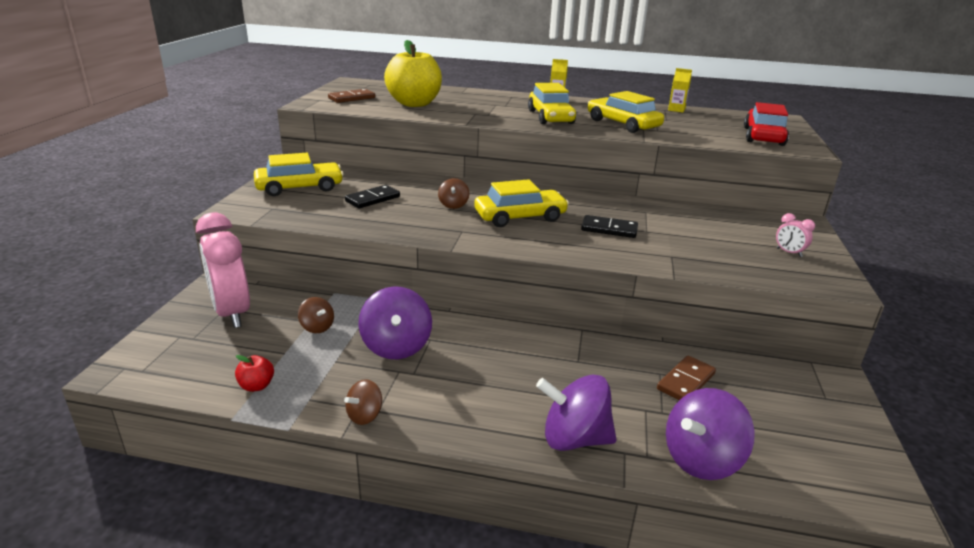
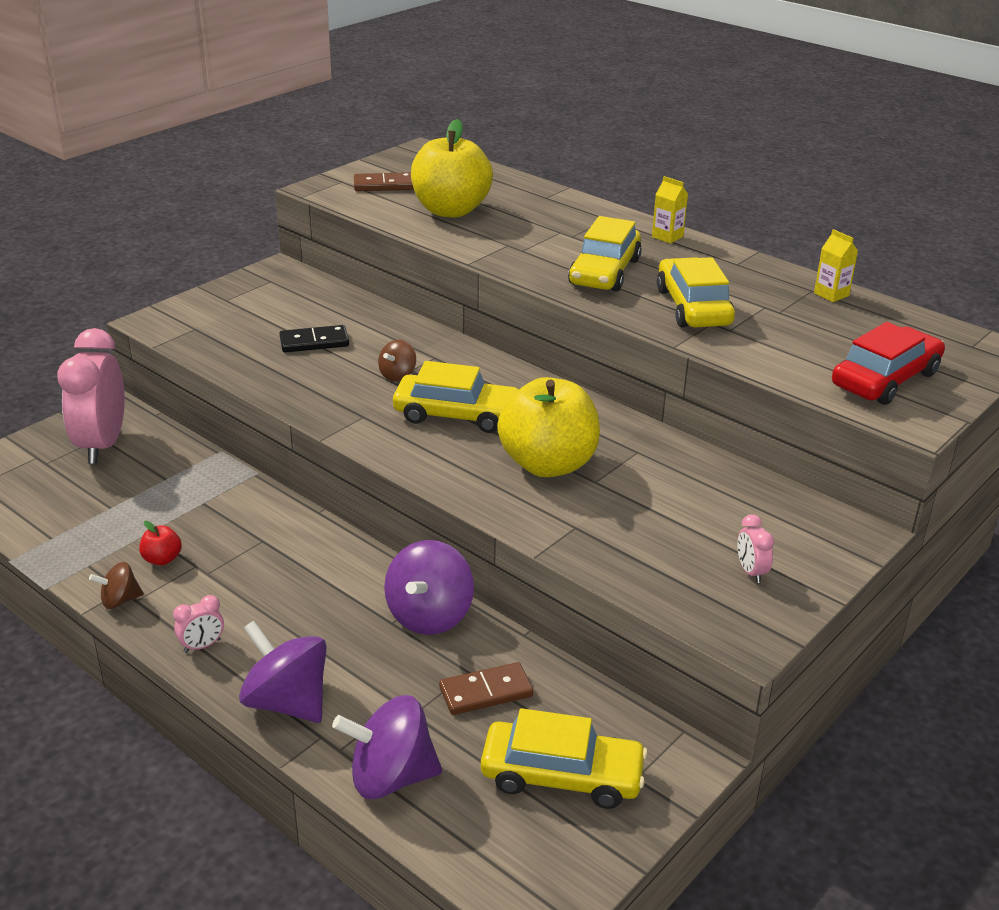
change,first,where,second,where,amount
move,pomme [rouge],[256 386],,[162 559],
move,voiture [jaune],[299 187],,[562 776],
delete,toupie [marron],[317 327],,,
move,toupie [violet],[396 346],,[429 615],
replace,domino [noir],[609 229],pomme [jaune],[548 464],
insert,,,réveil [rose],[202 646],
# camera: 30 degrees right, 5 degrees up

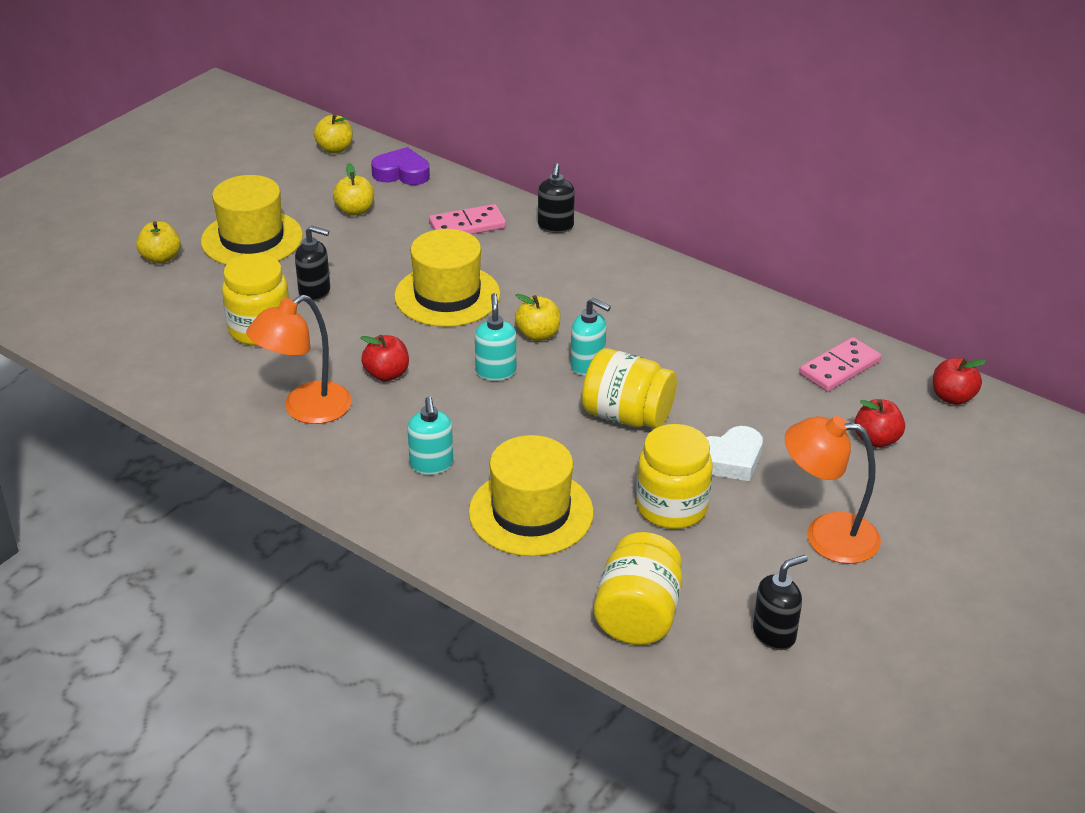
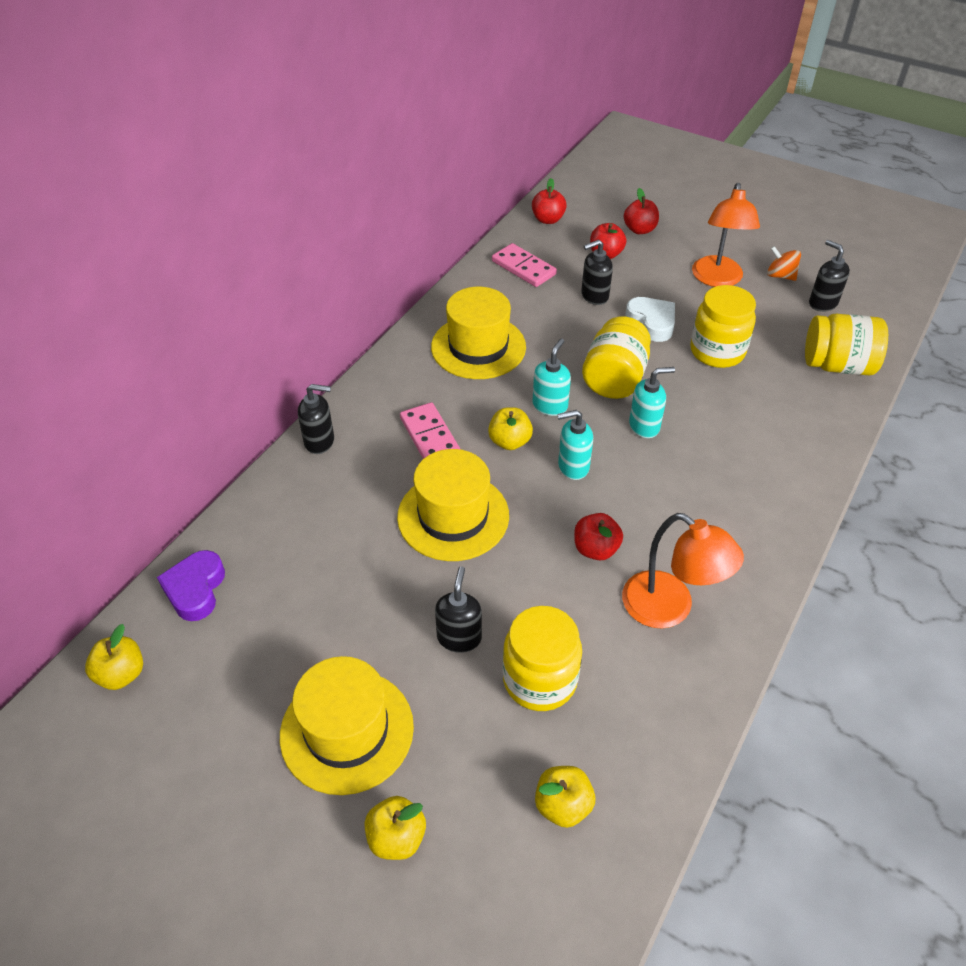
change,first,where,second,where,amount
move,pomme [jaune],[355 210],,[563 805],
move,distributeur de savon [turquoise],[431 465],,[644 426],
move,domino [rose],[467 225],,[429 436],
move,chapeau [jaune],[531 512],,[478 347],
insert,,,distributeur de savon [noir],[594 296],
insert,,,pomme [rouge],[639 229],
insert,,,toupie [orange],[780 276],
# camera: 95 degrees left, 10 degrees up

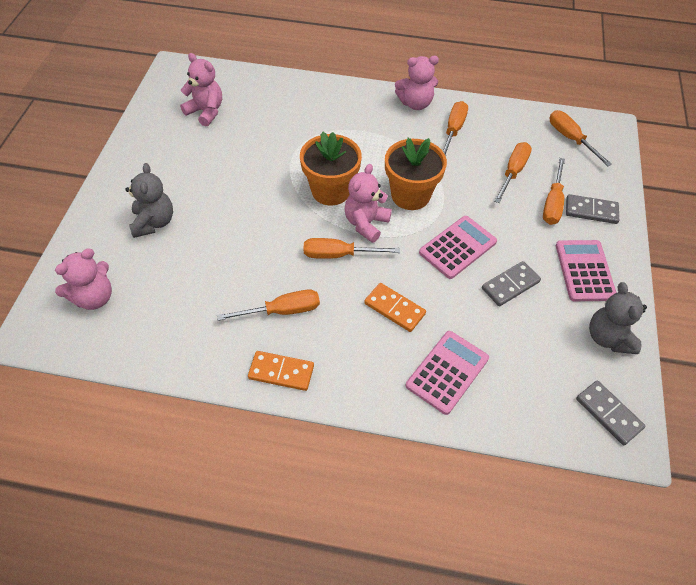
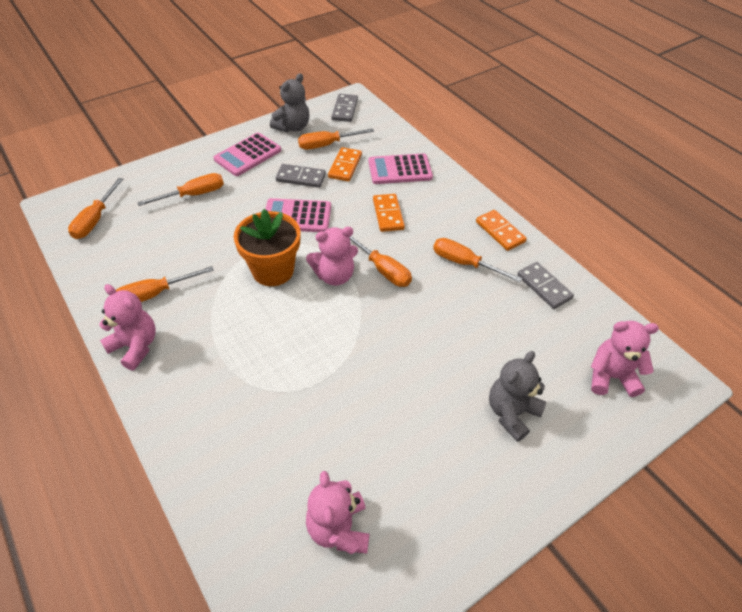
change,first,where,second,where,amount
delete,pot de fleurs [orange],[330 191],,,
move,tournevis [orange],[513 172],,[327 145],
move,domino [gris],[591 211],,[544 287],
insert,,,domino [orange],[345 166],
# camera: 135 degrees left, 5 degrees down

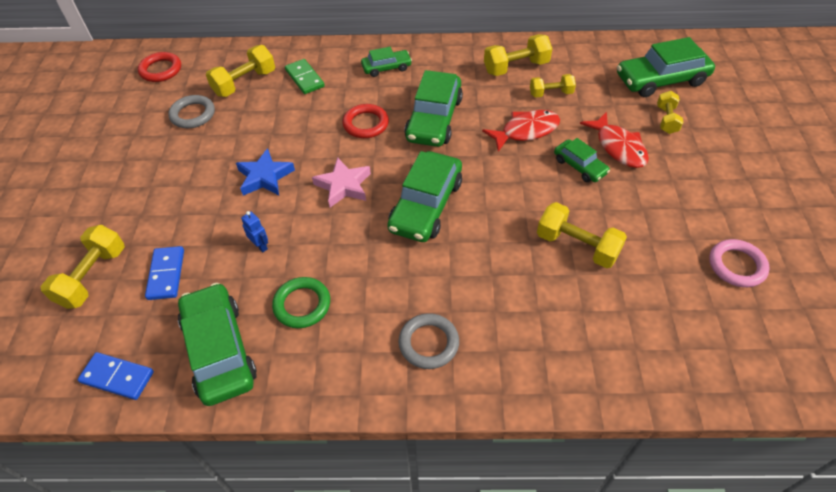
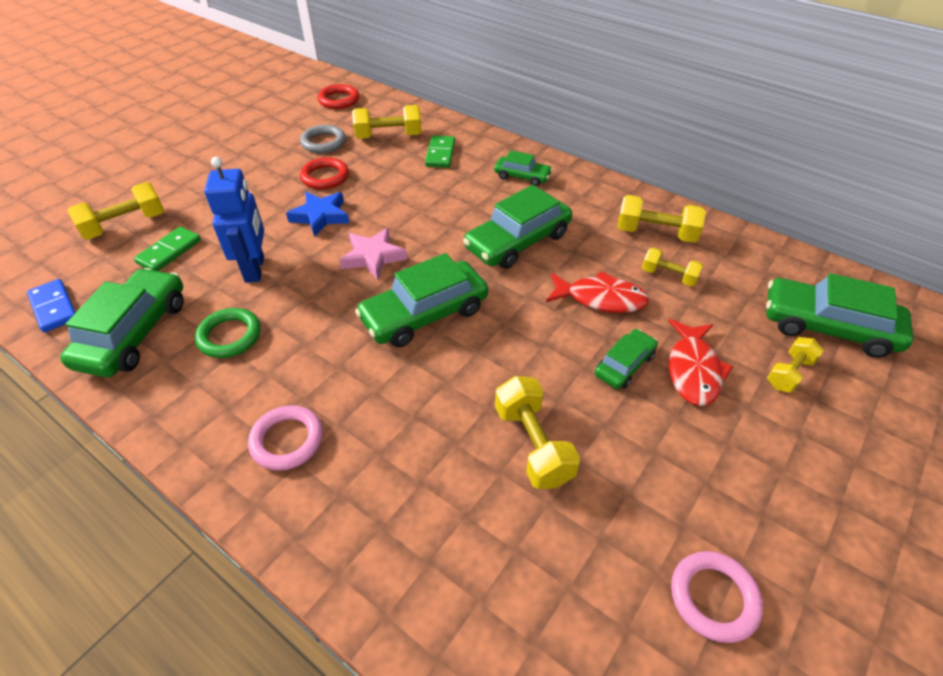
change,first,where,second,where,amount
recolor,domino [bleu],[166 274],domino [vert],[169 251],
resize,robot [bleu],[260 246],,[255 269],x2.22
move,anneau [rouge],[366 124],,[325 177],
recolor,anneau [gris],[428 343],anneau [rose],[287 440],
rotate,voiture [vert],[579 166],,[624 365],135 degrees counterclockwise
# camera: 35 degrees right, 5 degrees down

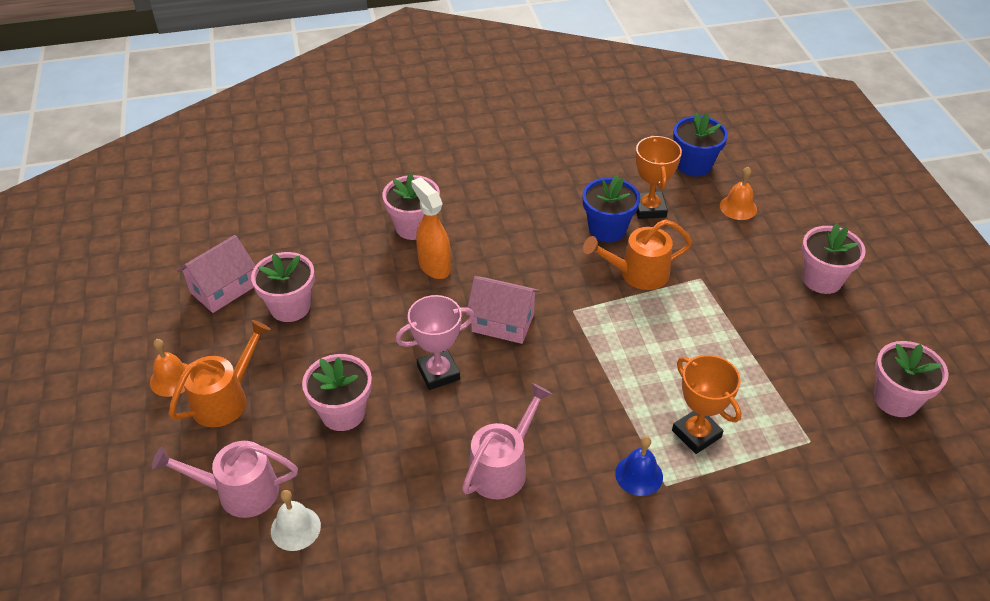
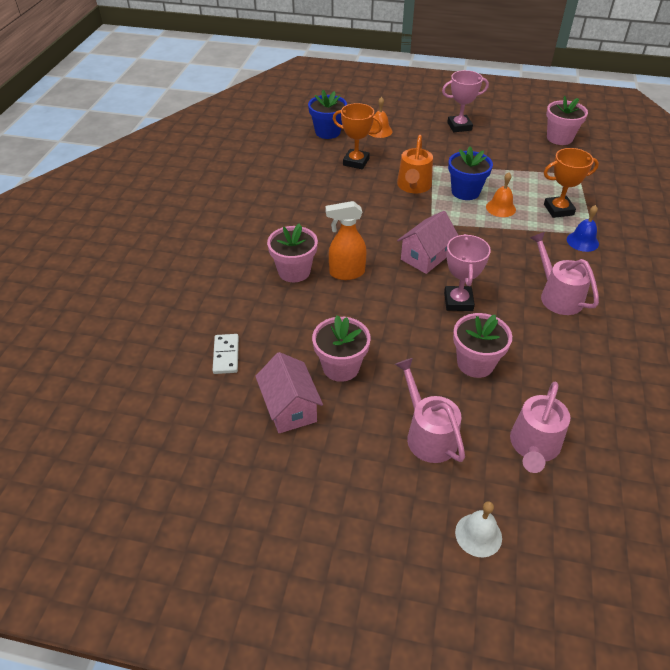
change,first,where,second,where,amount
move,cloche [orange],[172 379],,[500 208],
recolor,arrosoir [orange],[225 399],arrosoir [rose],[428 435],
move,cloche [blanc],[295 528],,[478 535],
move,pot de fleurs [bleu],[607 229],,[465 192],
replace,pot de fleurs [rose],[822 279],trophée [rose],[459 126],
insert,,,domino [blanc],[226 355],
# camera: 65 degrees left, 0 degrees up

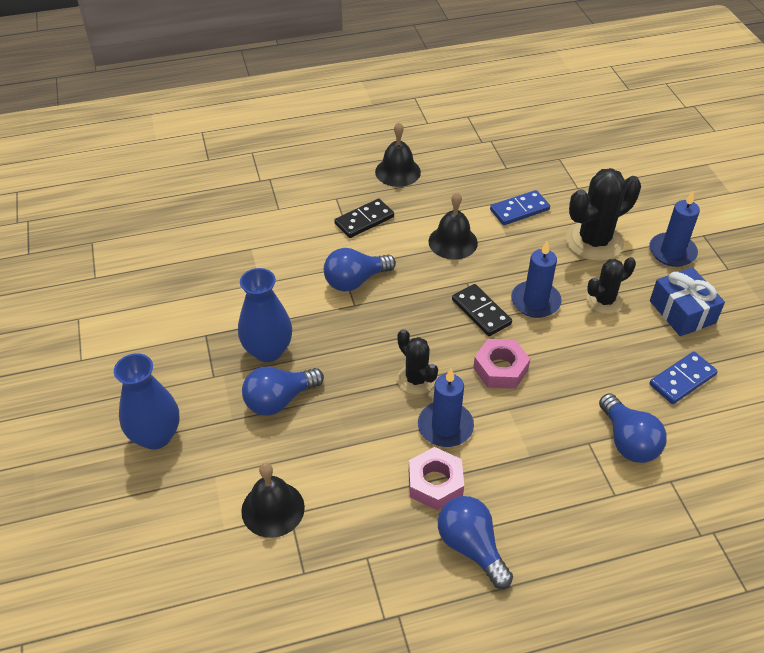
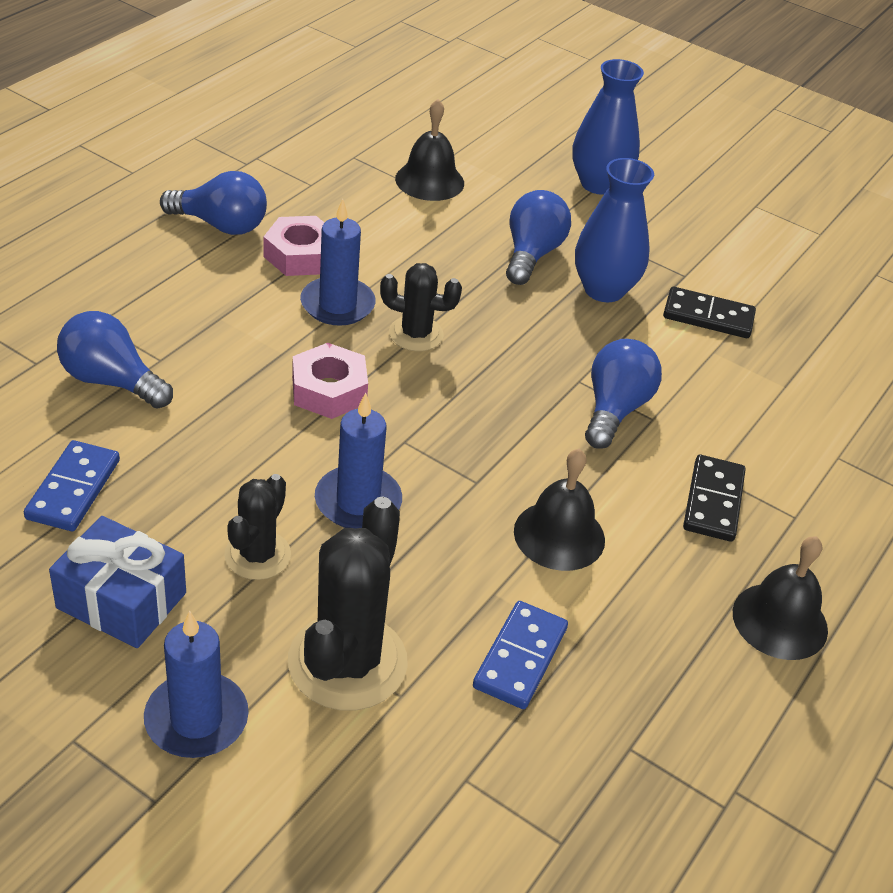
change,first,where,second,where,amount
move,domino [noir],[481 312],,[708 316],
# camera: 135 degrees right, 5 degrees down

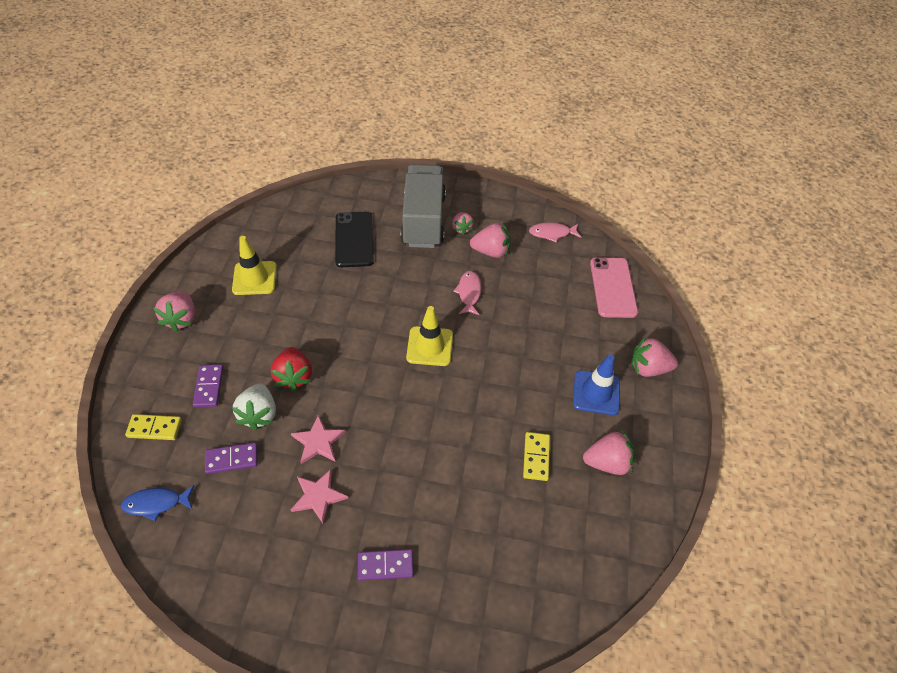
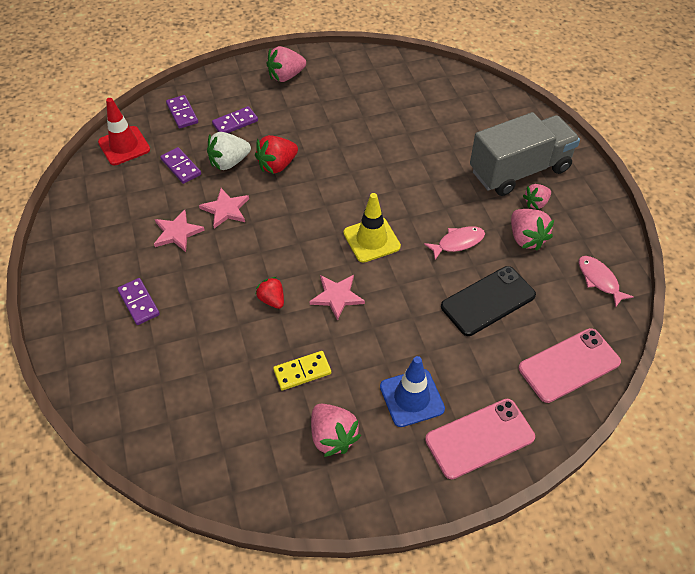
change,first,where,second,where,amount
replace,poisson [bleu],[156 503],cône de chantier [rouge],[124 146],
recolor,domino [jaune],[154 428],domino [violet],[182 113],
delete,cône de chantier [jaune],[254 278],,,
move,téléphone [noir],[354 239],,[488 301],
replace,fraise [rose],[648 368],téléphone [rose],[479 438],
insert,,,fraise [rouge],[272 300],
insert,,,étoile [rose],[337 296],
# camera: 65 degrees right, 0 degrees up

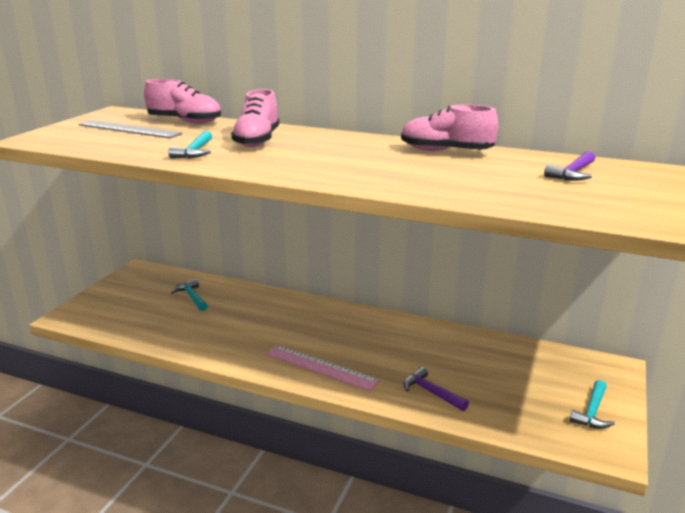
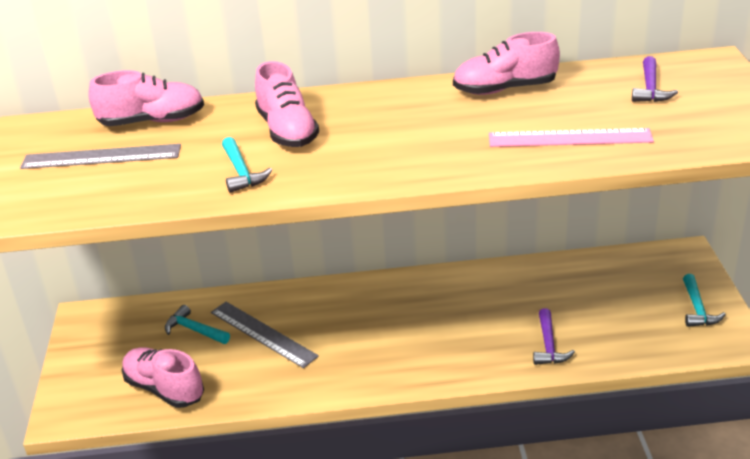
change,first,where,second,where,amount
move,règle [rose],[320 367],,[570 138],
rotate,marteau [violet],[431 392],,[549 345],105 degrees counterclockwise
insert,,,chaussure [rose],[164 389],
insert,,,règle [gris],[263 334],
# camera: 25 degrees left, 10 degrees up

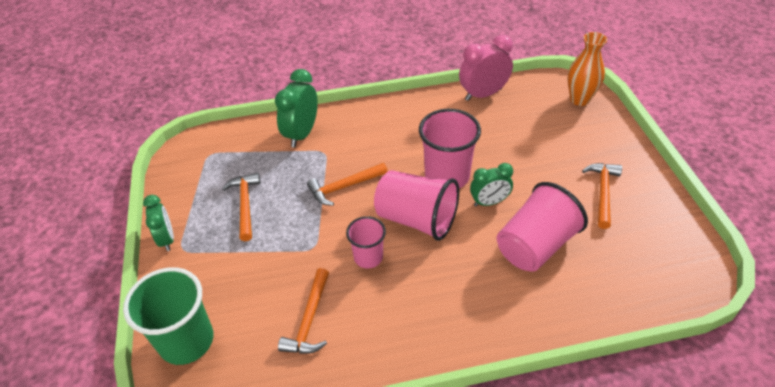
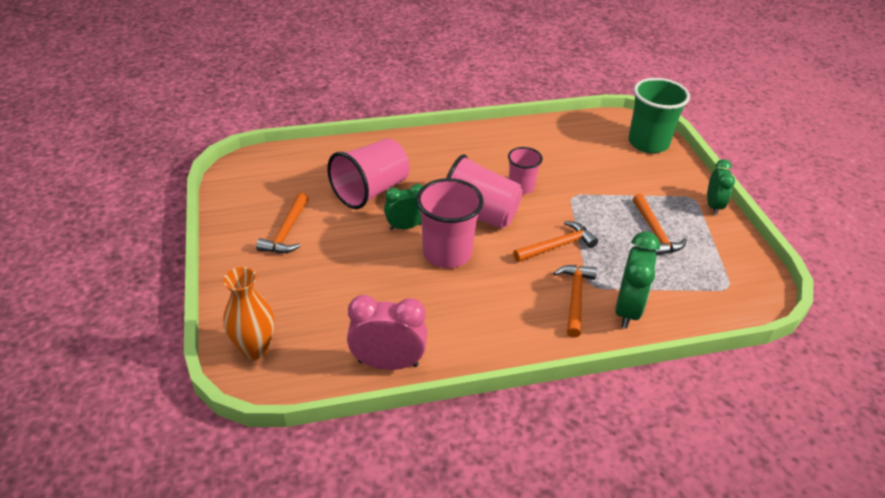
change,first,where,second,where,amount
rotate,réveil [vert],[167 239],,[713 206],150 degrees counterclockwise
move,marteau [orange],[309 320],,[575 297],
rotate,réveil [rose],[483 94],,[388 363],150 degrees counterclockwise
# camera: 175 degrees right, 5 degrees down

